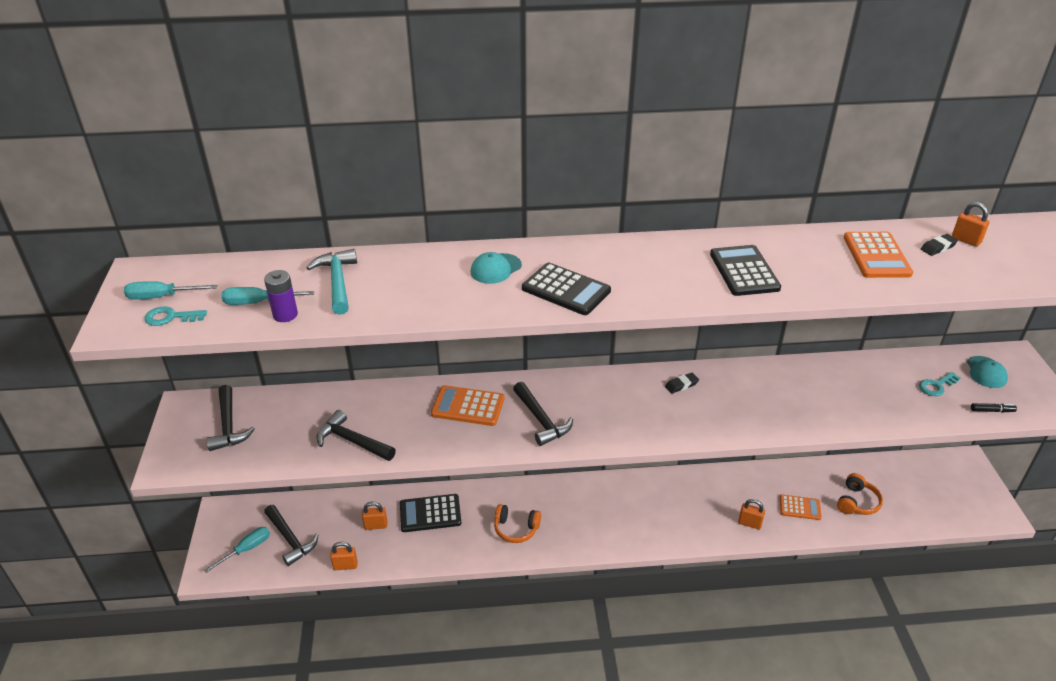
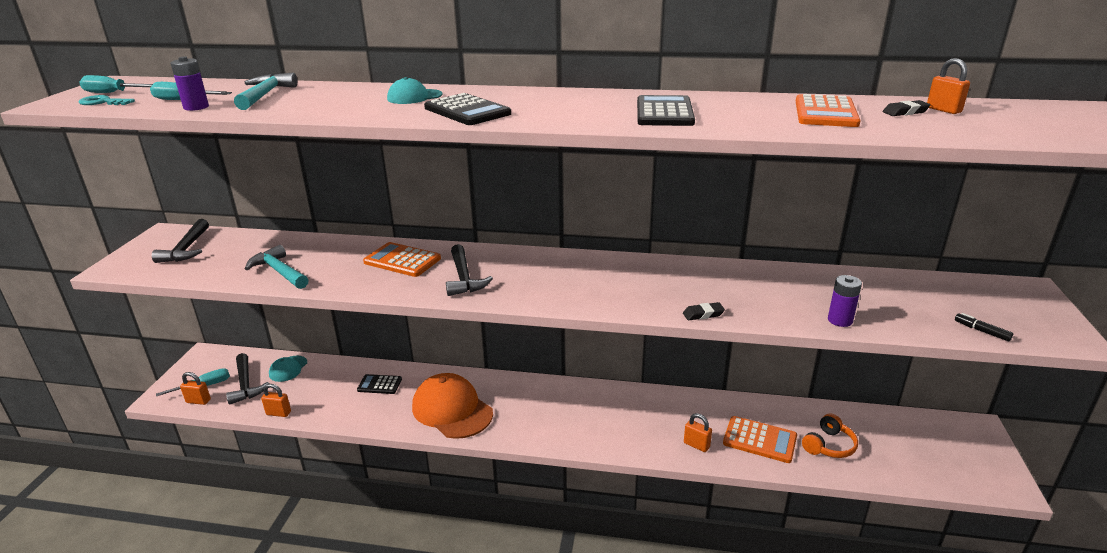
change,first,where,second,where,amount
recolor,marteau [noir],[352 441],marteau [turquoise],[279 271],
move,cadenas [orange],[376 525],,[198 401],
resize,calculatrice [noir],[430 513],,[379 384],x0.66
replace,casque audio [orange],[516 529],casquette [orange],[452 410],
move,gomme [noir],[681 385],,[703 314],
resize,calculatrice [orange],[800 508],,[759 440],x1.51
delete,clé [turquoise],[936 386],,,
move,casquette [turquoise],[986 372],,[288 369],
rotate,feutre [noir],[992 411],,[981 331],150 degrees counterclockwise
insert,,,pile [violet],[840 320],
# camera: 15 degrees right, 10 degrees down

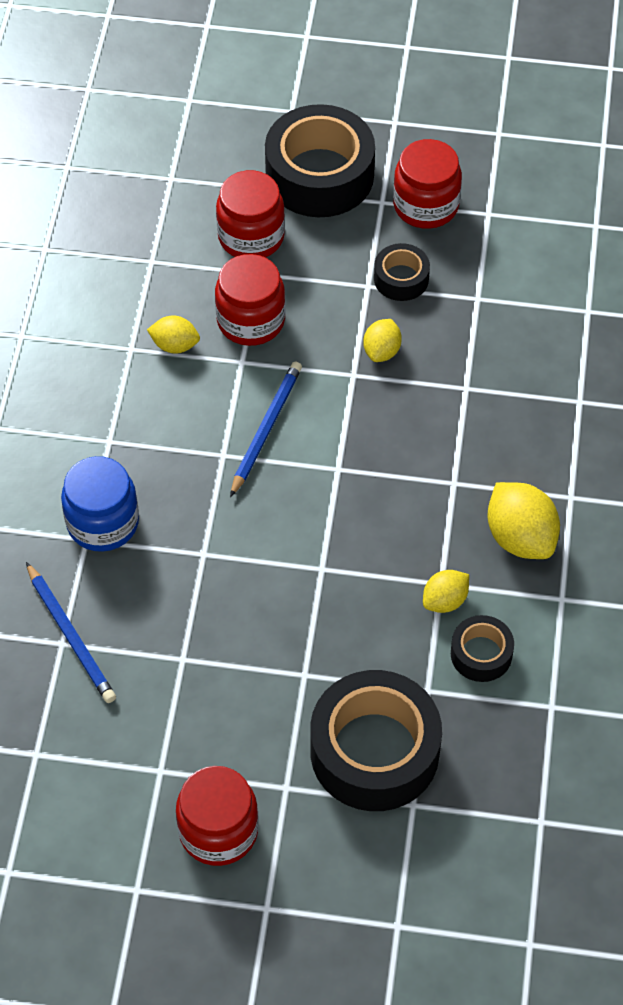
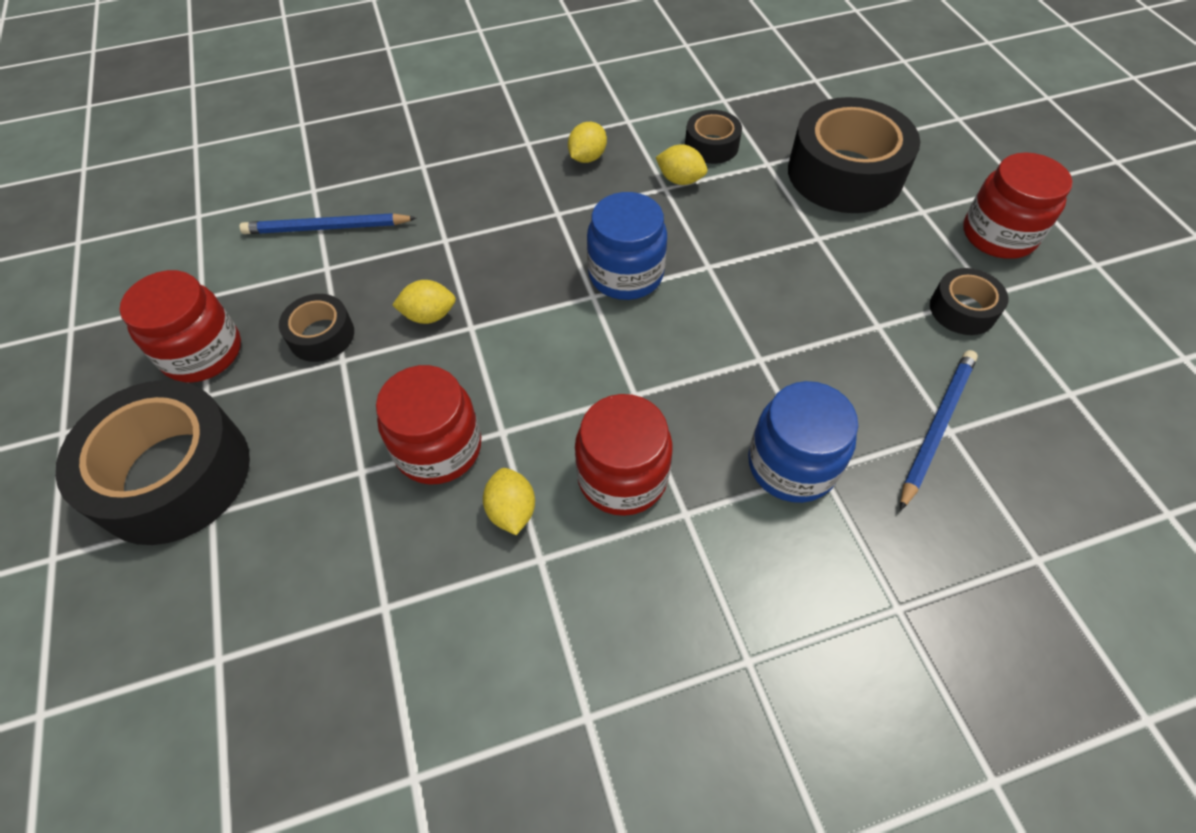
change,first,where,second,where,amount
move,bocal [rouge],[251 237],,[622 477],
move,crayon [bleu],[266 429],,[327 228],
resize,citron [jaune],[520 537],,[587 157],x0.59
insert,,,bocal [bleu],[626 274],
insert,,,ruban adhésif [noir],[962 309],
# camera: 115 degrees left, 0 degrees up

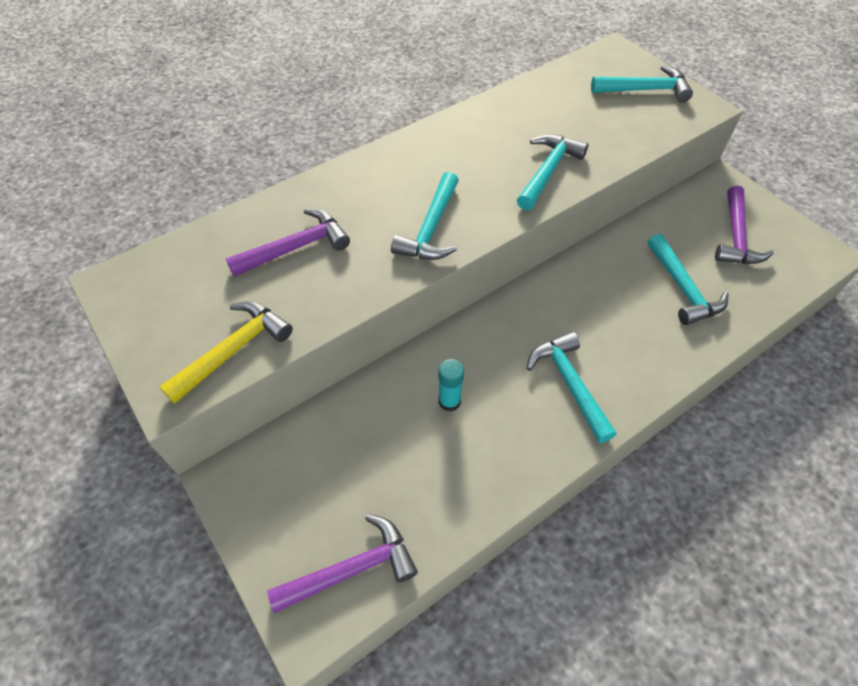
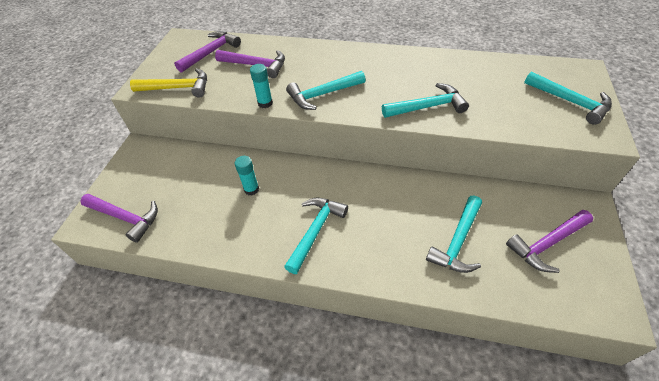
change,first,where,second,where,amount
insert,,,marteau [violet],[211 53],
insert,,,bâton de colle [turquoise],[265 103],
# camera: 50 degrees right, 5 degrees down

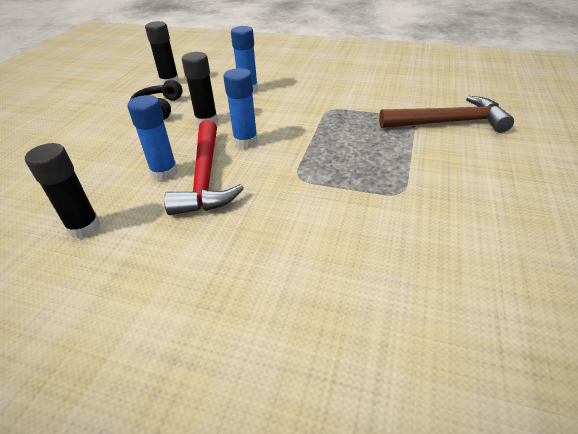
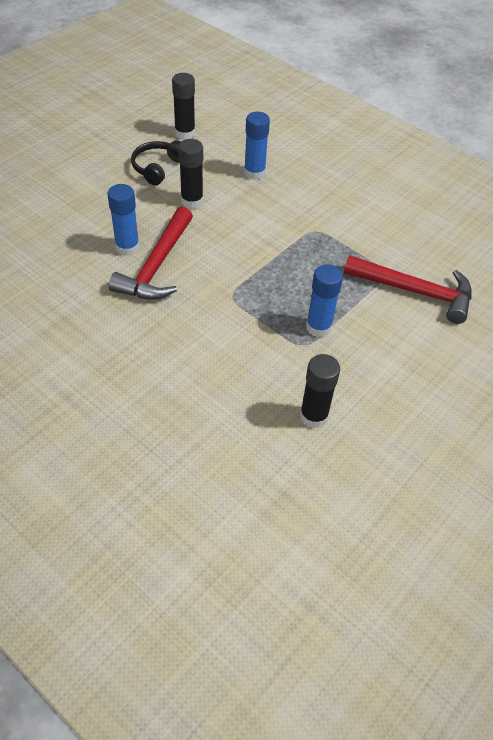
change,first,where,second,where,amount
move,bâton de colle [noir],[84 227],,[313 416],
move,bâton de colle [bleu],[245 141],,[318 327],
recolor,marteau [marron],[448 122],marteau [rouge],[415 291],
# camera: 20 degrees right, 10 degrees up

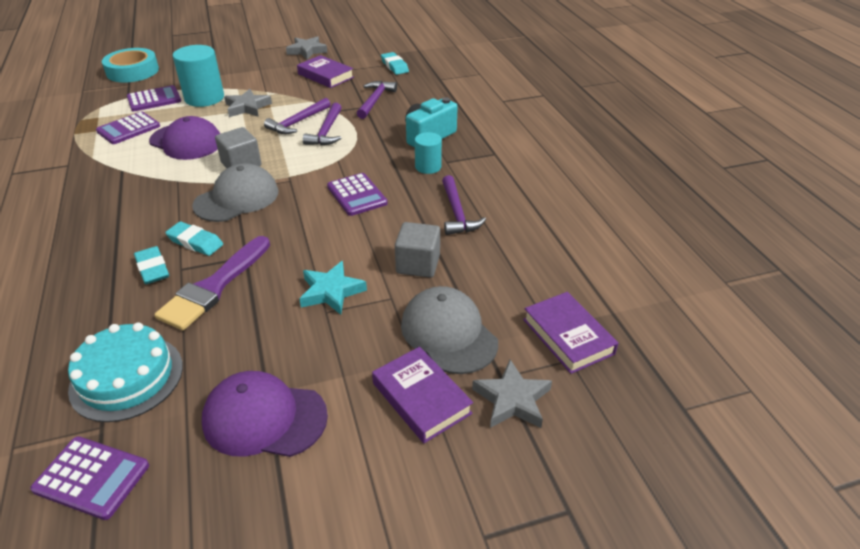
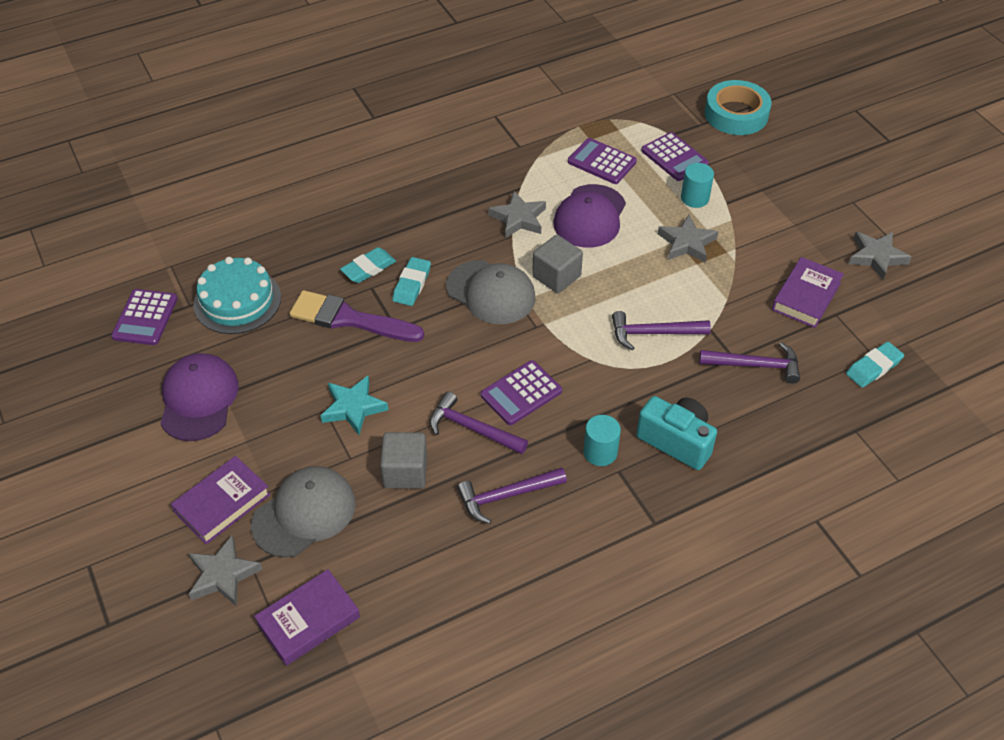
change,first,where,second,where,amount
resize,cylindre [turquoise],[204 98],,[694 198],x0.58
move,marteau [violet],[297 122],,[472 428],
insert,,,étoile [gris],[518 218],
# camera: 80 degrees right, 10 degrees up

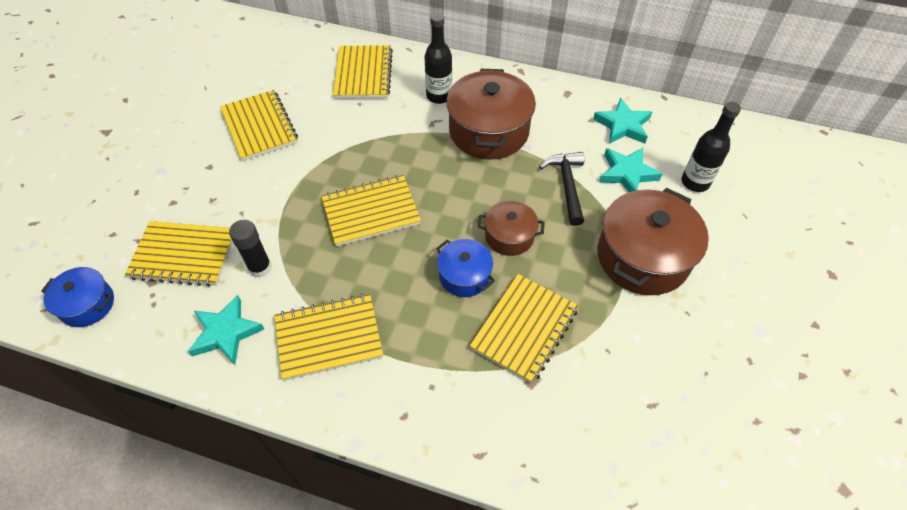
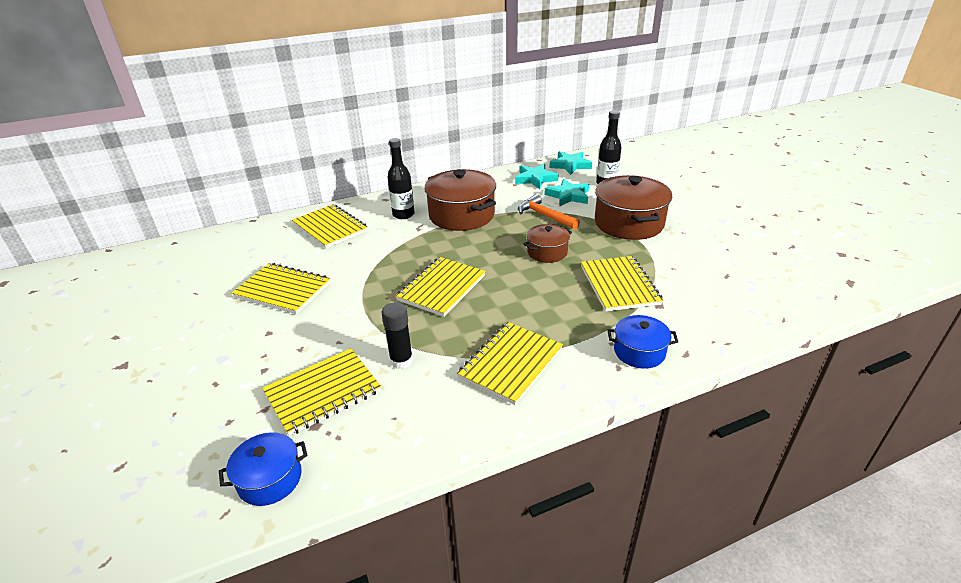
change,first,where,second,where,amount
move,étoile [turquoise],[226 333],,[570 165],
move,marmite [bleu],[464 276],,[639 352],
recolor,marteau [noir],[567 185],marteau [orange],[544 216],
# camera: 40 degrees left, 20 degrees down

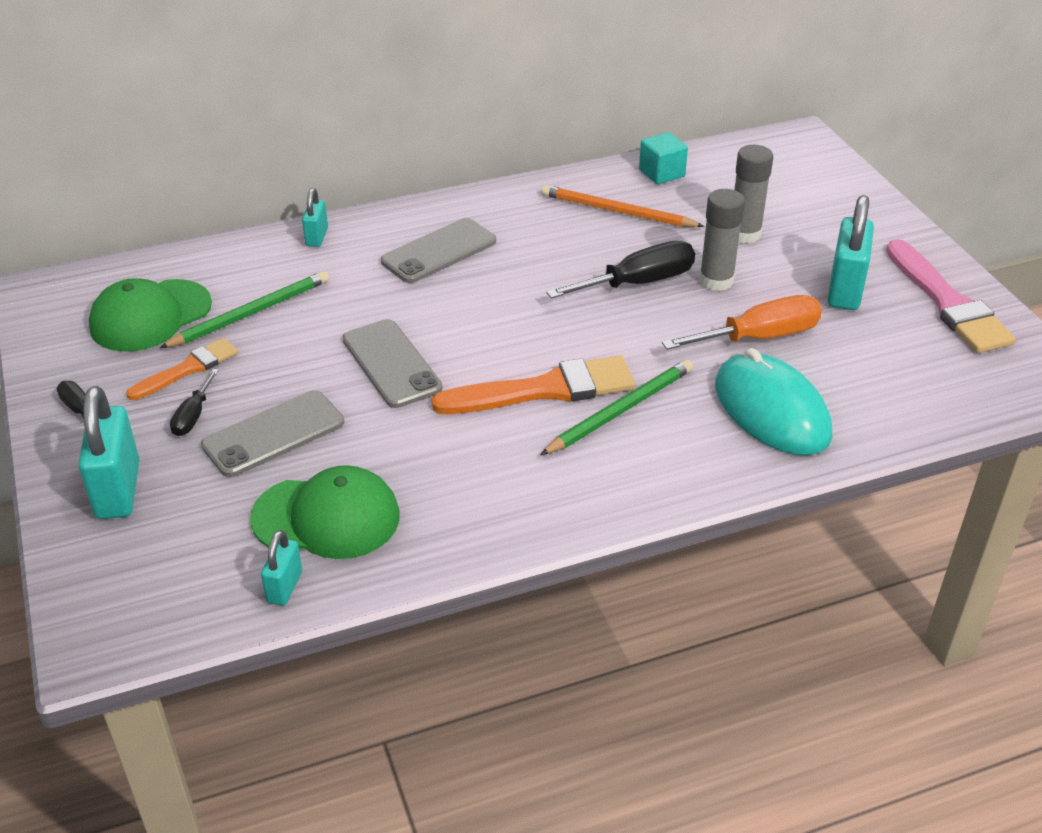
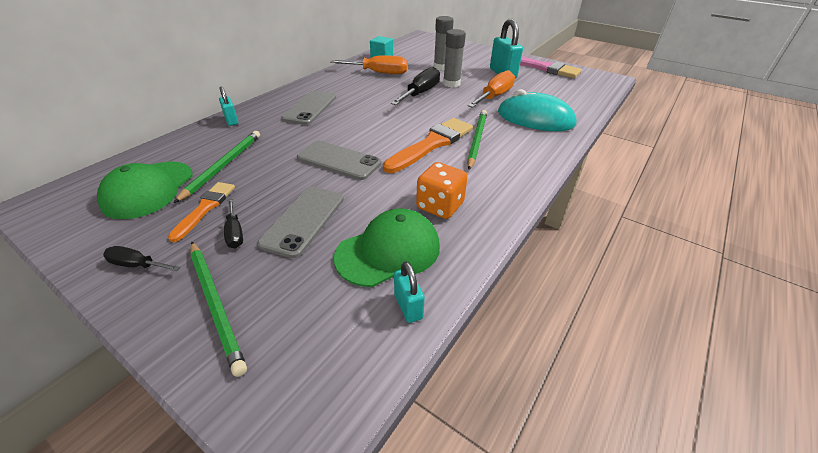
change,first,where,second,where,amount
replace,cadenas [turquoise],[118 490],crayon [vert],[216 304],
replace,crayon [orange],[617 211],tournevis [orange],[379 73],
insert,,,dé [orange],[440 206],
# camera: 35 degrees left, 0 degrees up

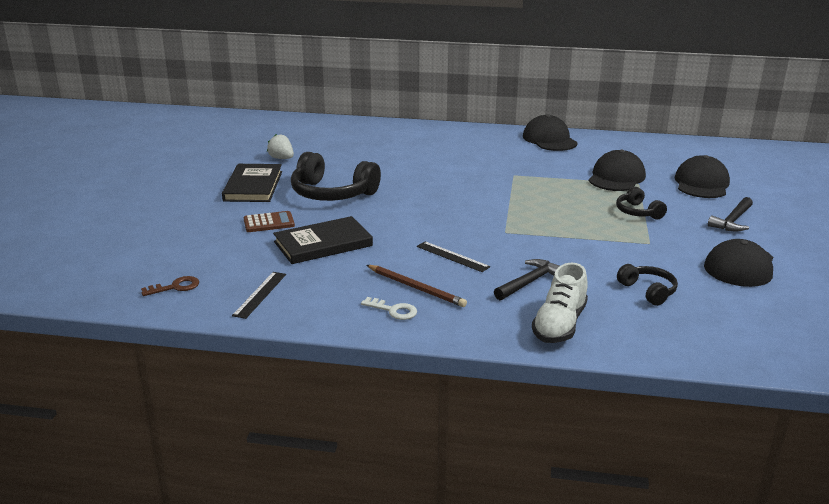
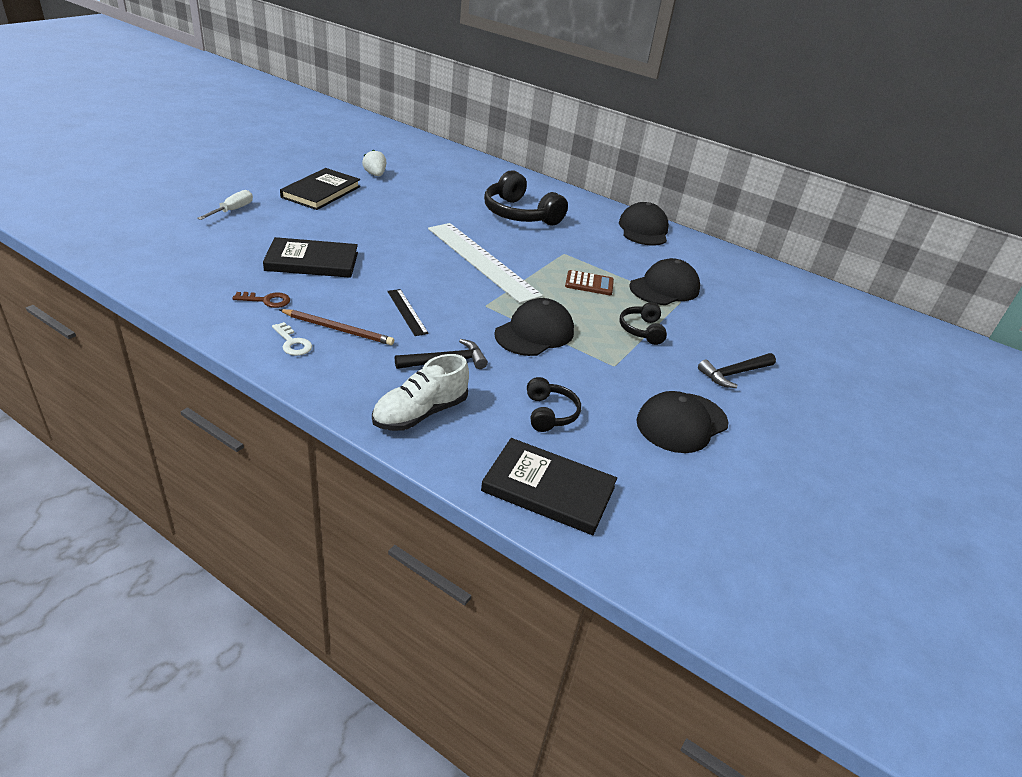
change,first,where,second,where,amount
move,clé [marron],[175 287],,[267 300],
delete,règle [noir],[260 294],,,
move,calculatrice [marron],[269 223],,[589 284],
move,casque audio [noir],[332 193],,[520 214],
rotate,crayon [marron],[416 288],,[338 329],45 degrees counterclockwise
move,casquette [noir],[701 183],,[534 333],
insert,,,tournevis [blanc],[233 210],
insert,,,règle [blanc],[482 261],
insert,,,livre [noir],[548 489],
# camera: 20 degrees right, 10 degrees up

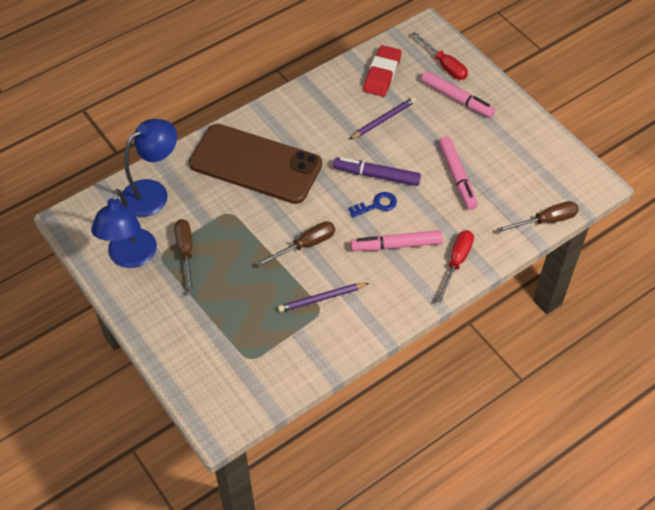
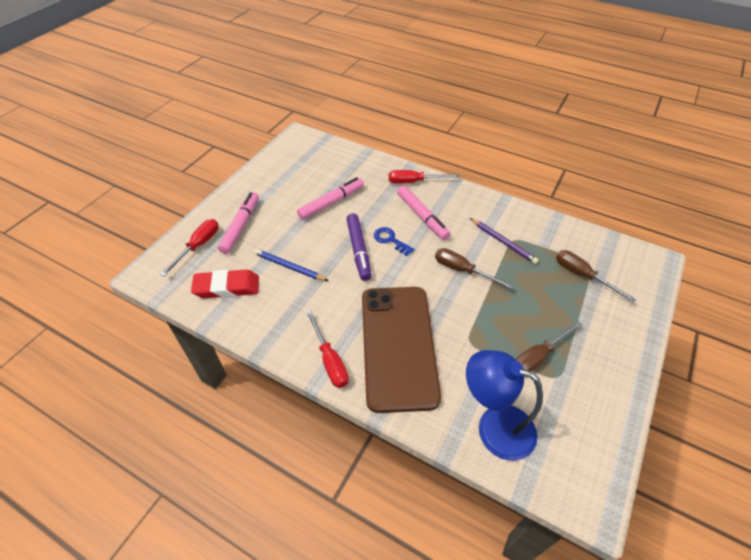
change,first,where,second,where,amount
delete,lampe [bleu],[130 257],,,
recolor,crayon [violet],[383 120],crayon [bleu],[289 267],
move,tournevis [marron],[546 221],,[582 275],
insert,,,tournevis [rouge],[329 360],
# camera: 115 degrees left, 5 degrees down

